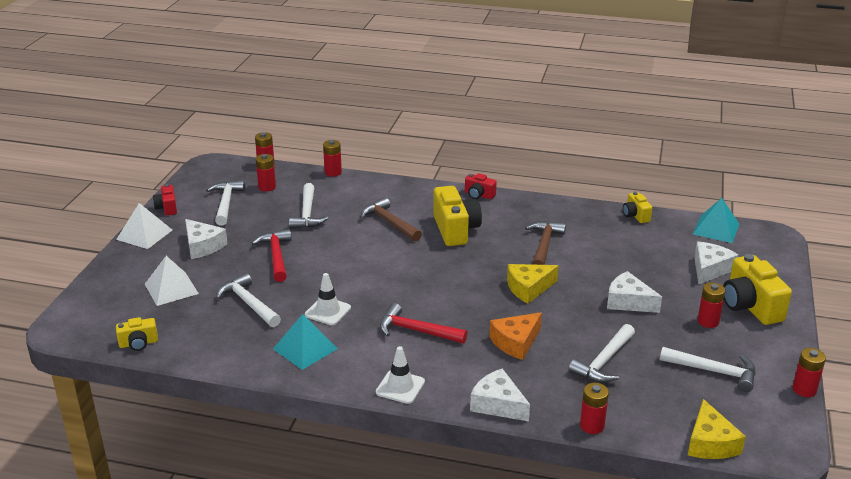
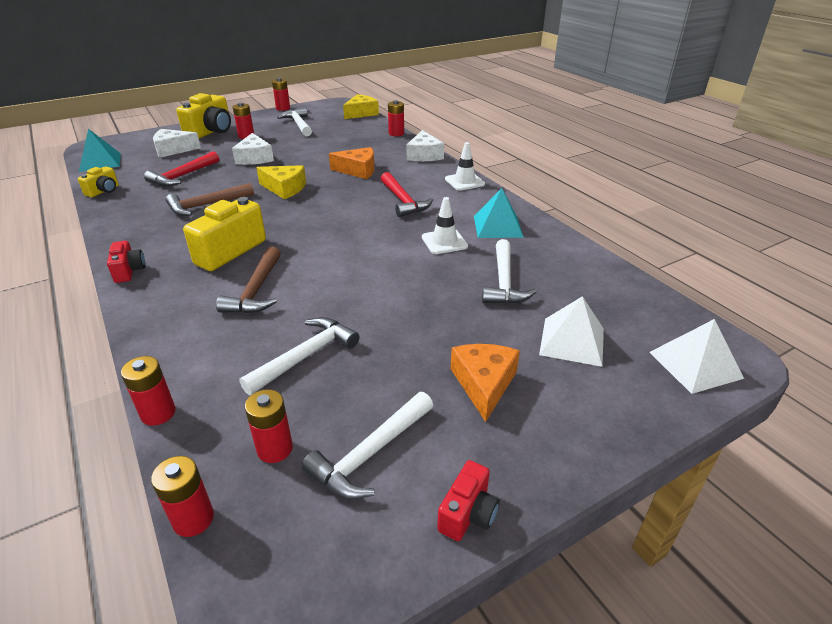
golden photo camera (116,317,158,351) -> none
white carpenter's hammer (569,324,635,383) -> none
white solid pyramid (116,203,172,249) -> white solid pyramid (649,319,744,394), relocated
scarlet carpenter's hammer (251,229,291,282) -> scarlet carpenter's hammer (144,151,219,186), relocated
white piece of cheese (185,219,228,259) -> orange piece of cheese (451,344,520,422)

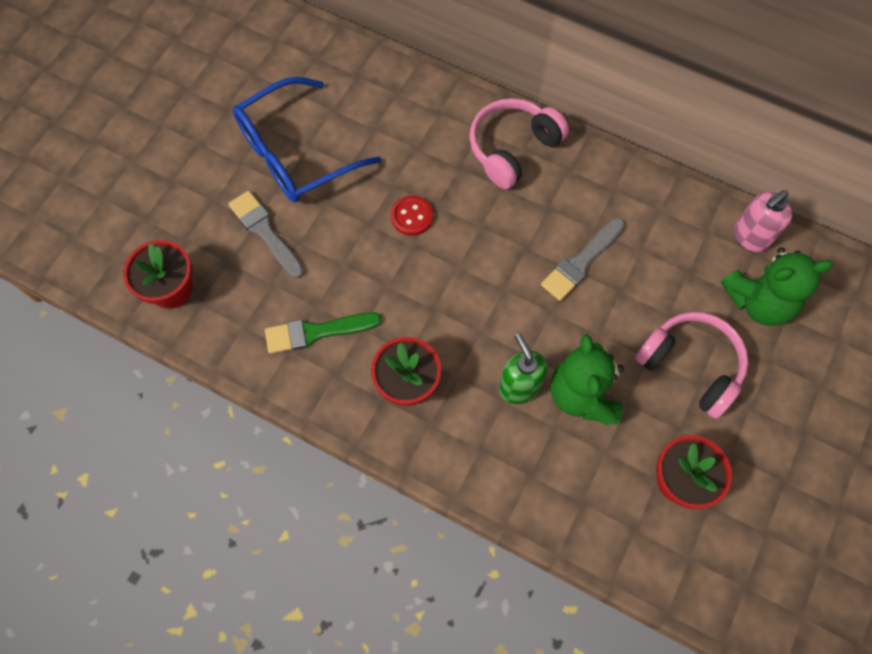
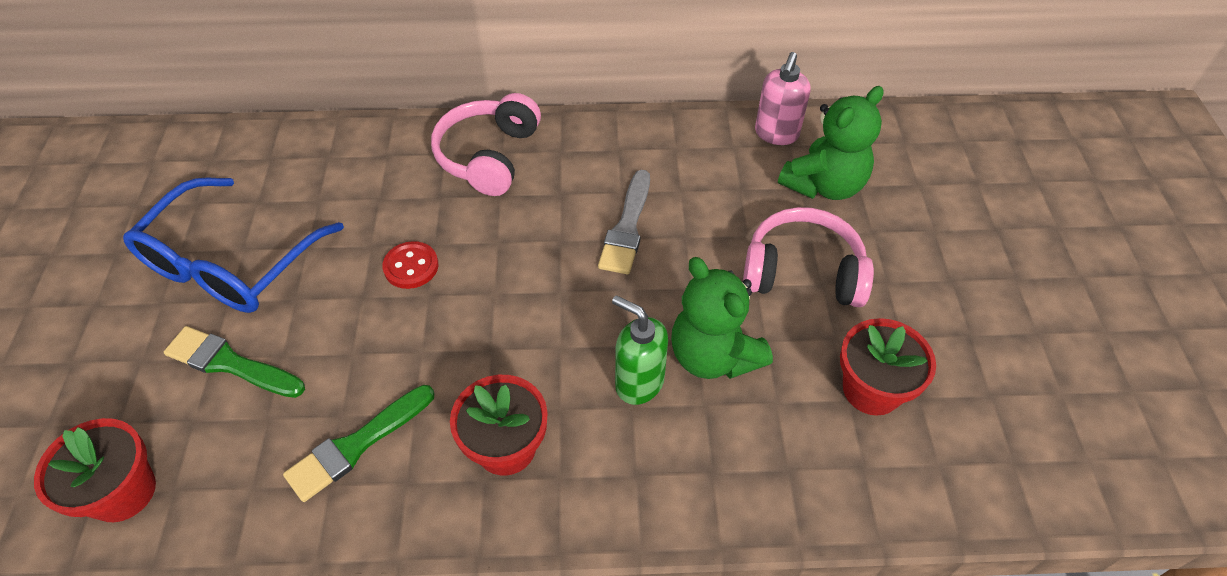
grey brush (228,191,304,278) -> leaf-green brush (164,326,305,398)

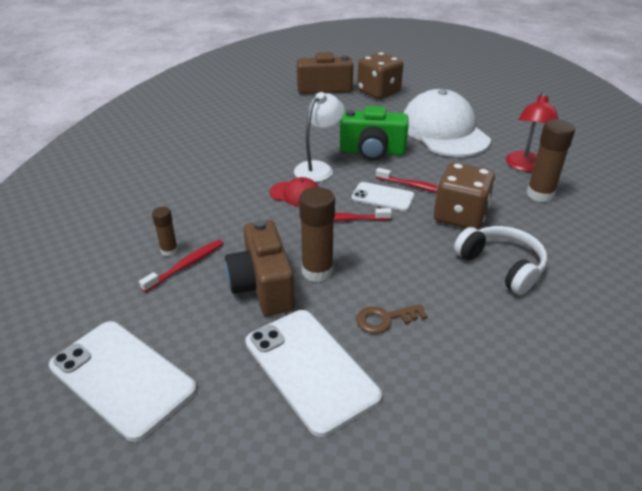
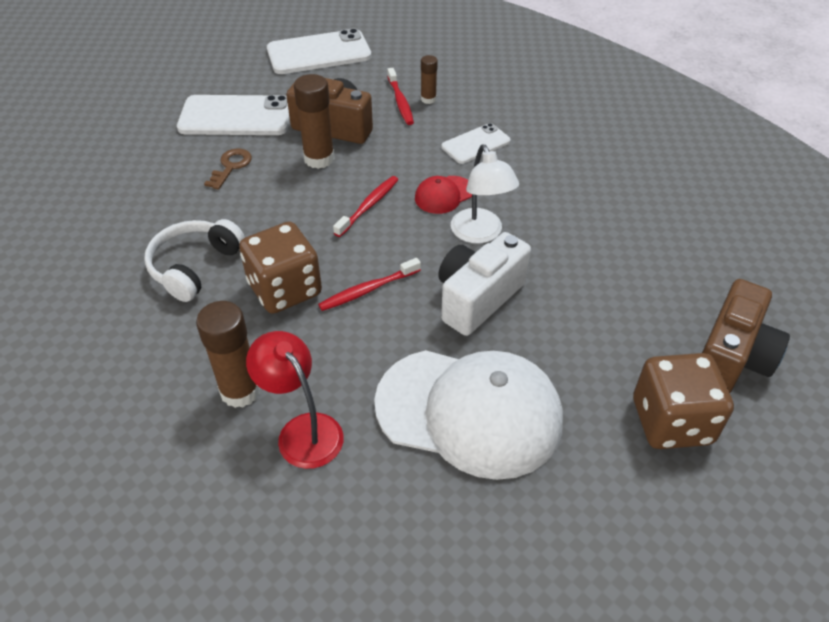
white smartphone (352,182,415,211) -> white smartphone (442,123,511,164), relocated
leaf-green photo camera (340,106,409,160) -> white photo camera (438,232,531,336)
white over-ear headphones (454,226,547,295) -> white over-ear headphones (144,219,245,302), 120 degrees clockwise

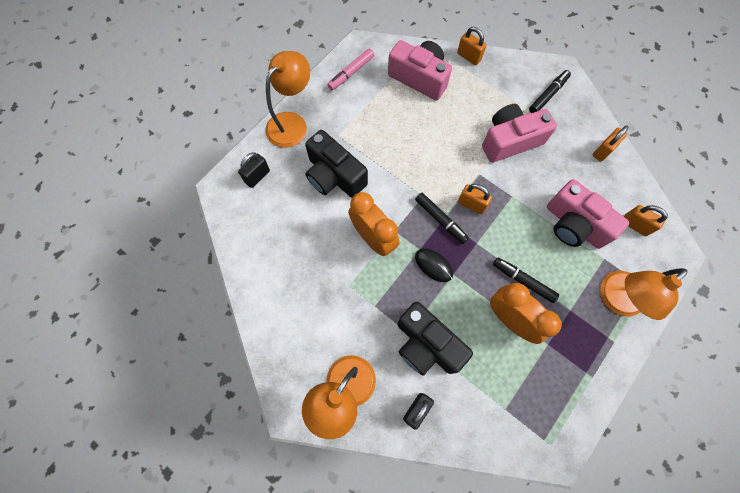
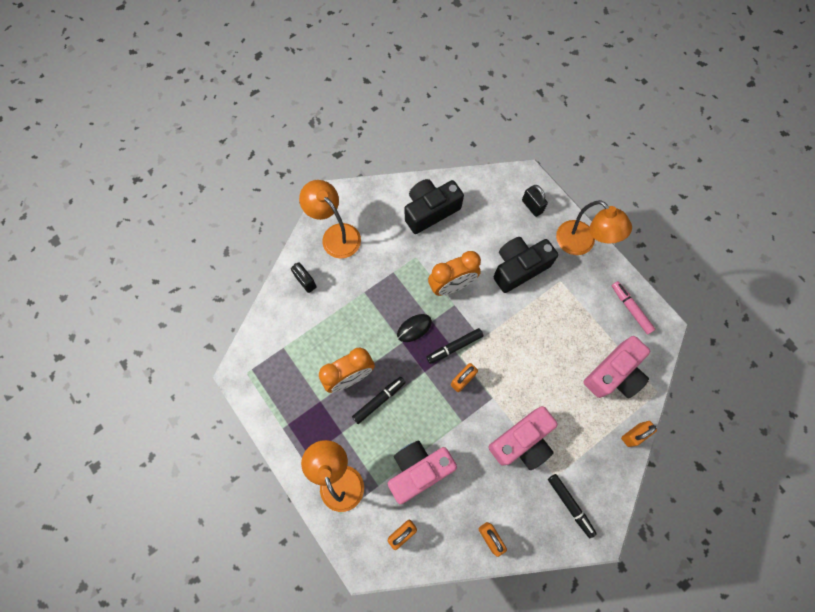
ebony photo camera (397,302,473,376) -> ebony photo camera (405,179,464,234), relocated
pink photo camera (482,104,557,163) -> pink photo camera (488,406,558,470), 60 degrees clockwise

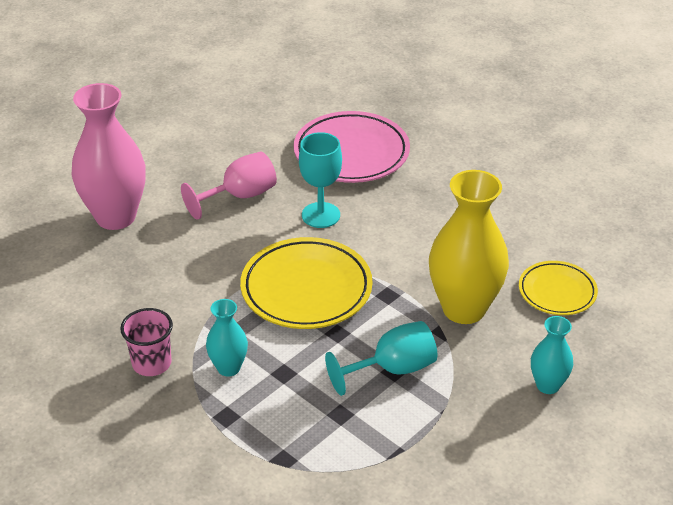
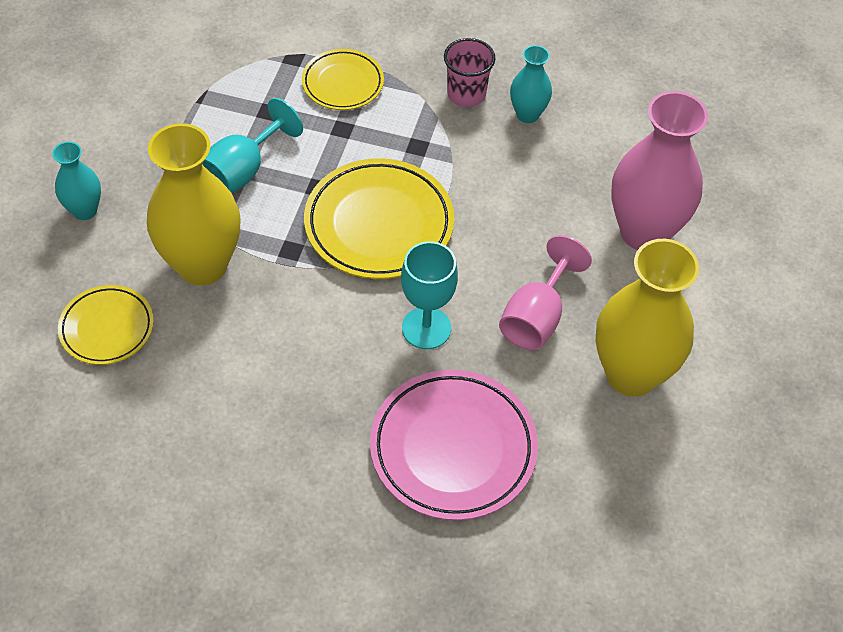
none -> golden dinner plate (302,49,384,110)
none -> golden vase (596,239,699,397)
teal vase (206,299,248,377) -> teal vase (510,45,552,123), relocated

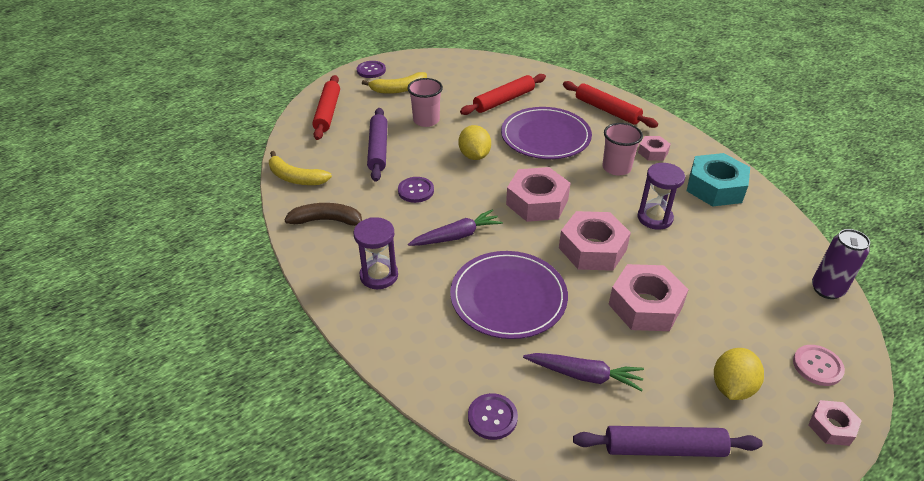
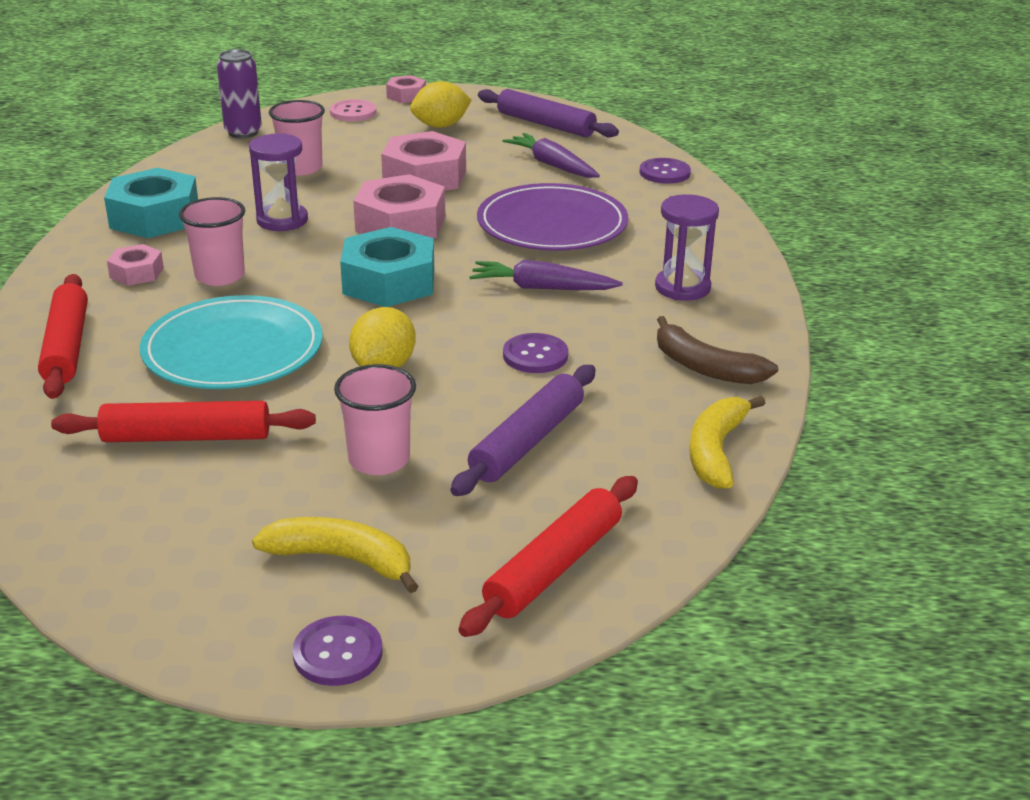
none -> pink beaker (269,100,325,176)
purple dinner plate (501,107,592,159) -> teal dinner plate (140,295,323,389)
pink hex nut (506,167,571,222) -> teal hex nut (340,227,434,307)
golden banana fruit (269,151,332,185) -> golden banana fruit (689,396,765,489), 135 degrees counterclockwise

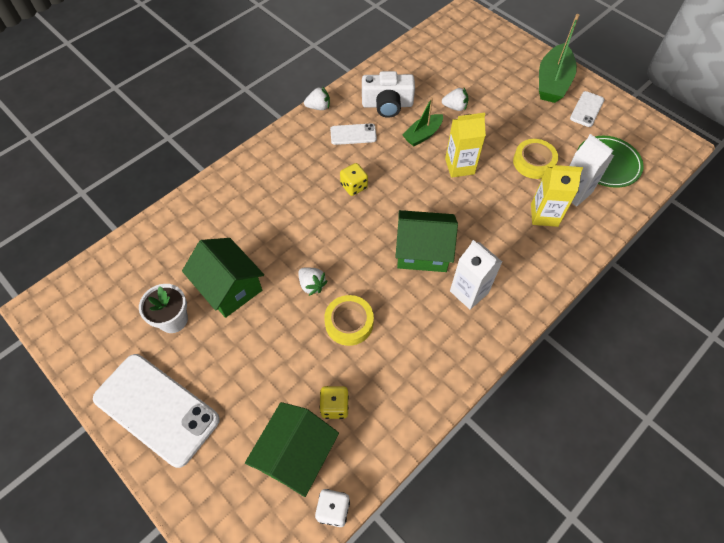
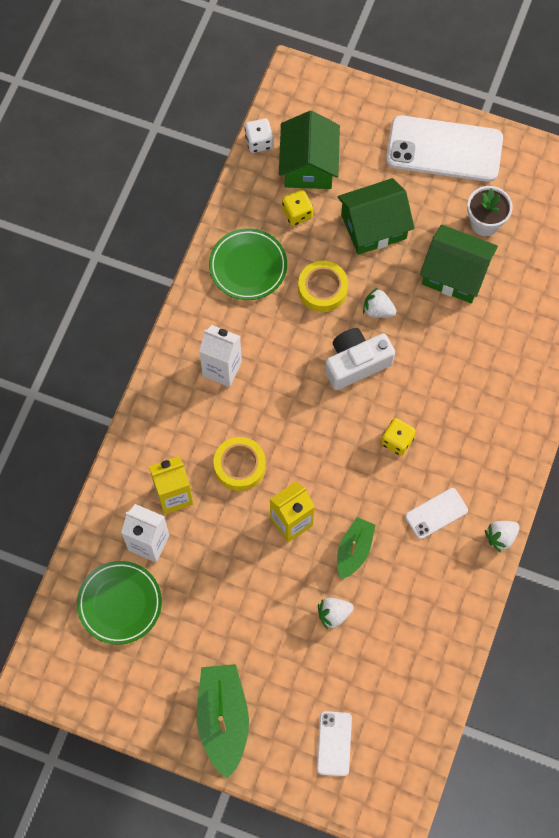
none -> leaf-green dinner plate (209,228,287,300)
white photo camera (362,71,415,118) -> white photo camera (325,328,395,390), relocated
leaf-green cottage (395,210,458,272) -> leaf-green cottage (337,178,415,255), relocated
golden sticky tape (513,139,558,179) -> golden sticky tape (214,437,266,491), relocated
white smartphone (570,91,604,127) -> white smartphone (317,711,352,776), relocated

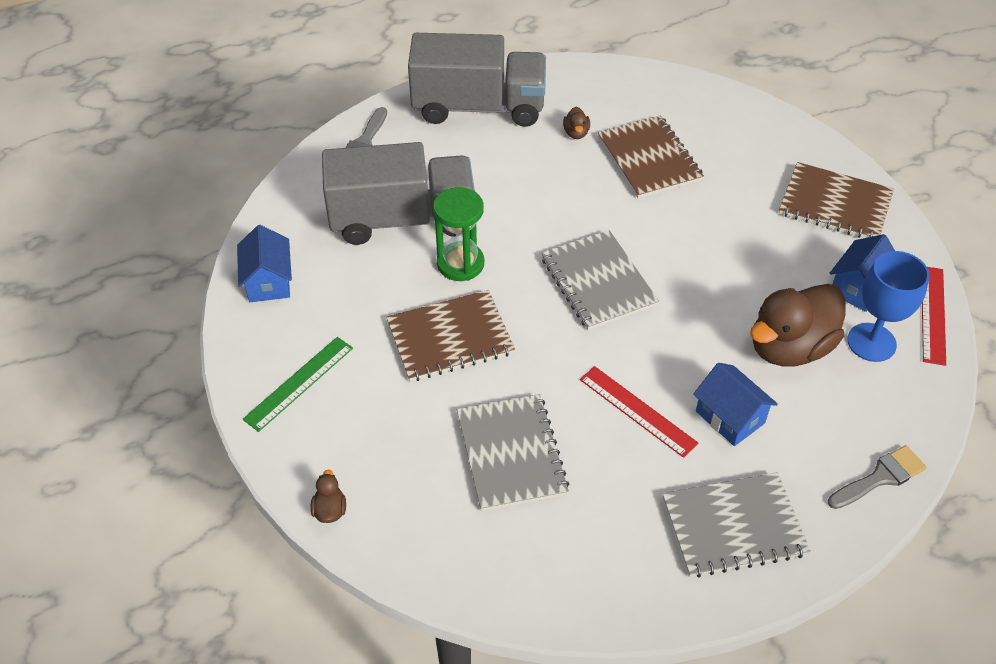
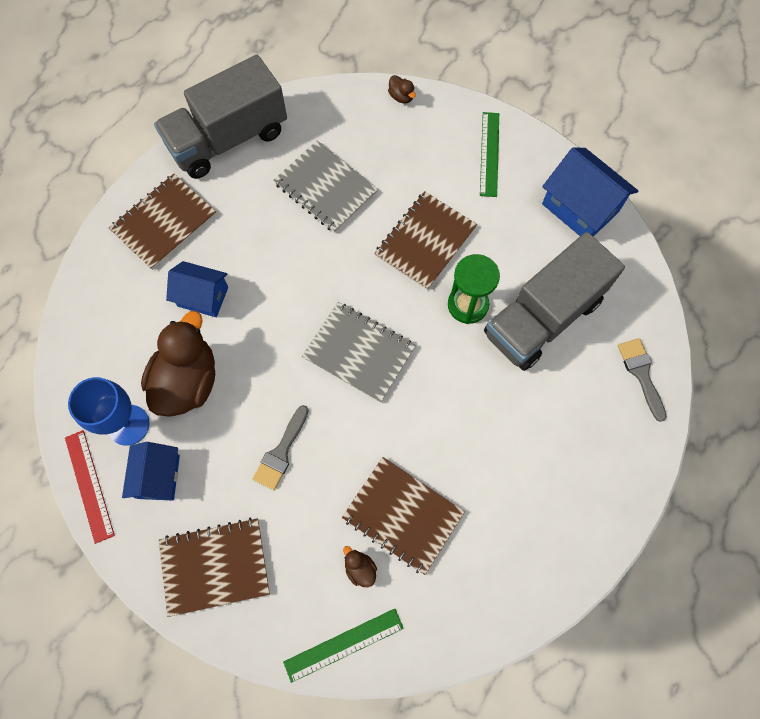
scarlet ruler (580,366,698,458) -> none
none -> leaf-green ruler (283,609,404,683)
grey truck (408,33,546,127) -> grey truck (154,55,287,179), relocated
brown duck (563,107,590,139) -> brown duck (343,546,377,587), relocated
grey brush (828,445,927,509) -> grey brush (253,405,309,490), relocated
grey exercise book (662,472,810,578) -> brown exercise book (109,174,217,270)
royal blue cottage (237,225,292,302) -> royal blue cottage (542,148,638,237), x1.50

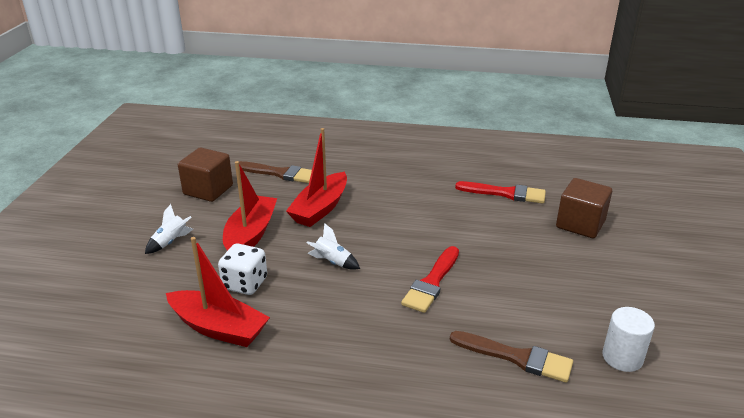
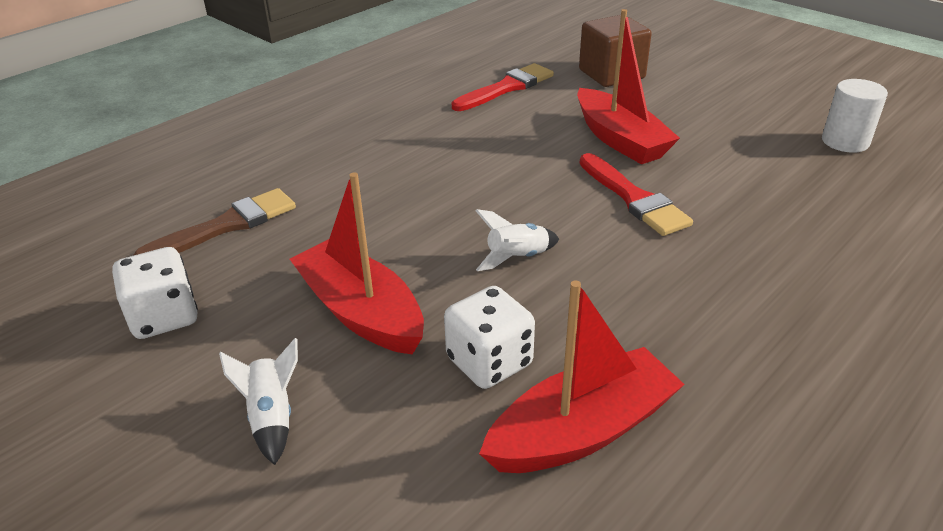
brown brush (450,331,573,383) -> none
scarlet sailboat (286,128,347,227) -> scarlet sailboat (577,9,680,164), relocated
brown solid cube (178,147,233,202) -> white dice (112,247,198,339)

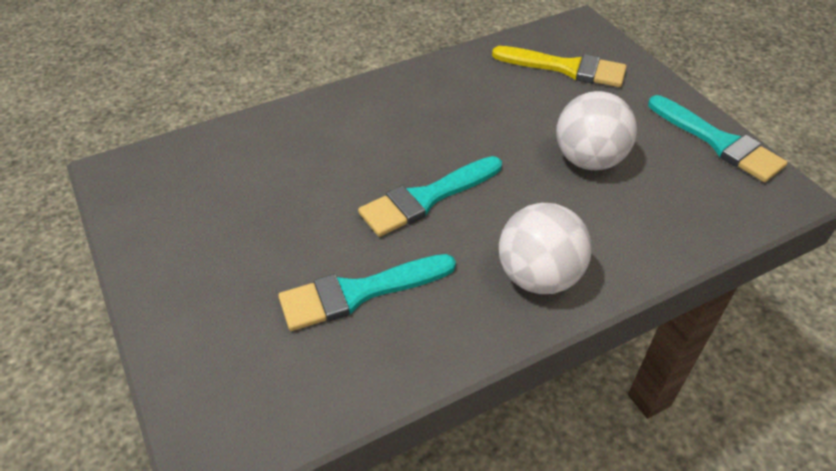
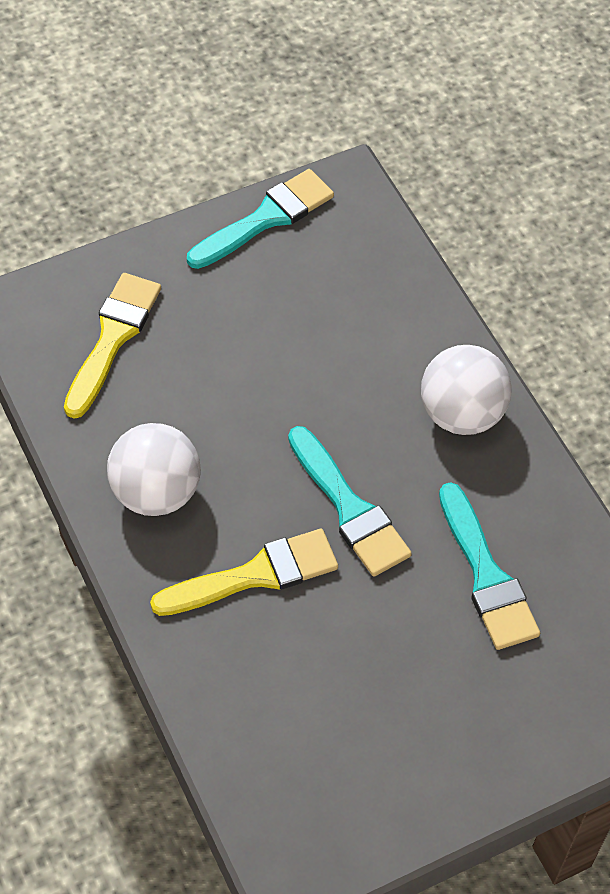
none -> golden brush (150,529,338,616)
white ball (556,91,637,170) -> white ball (107,423,201,516), relocated

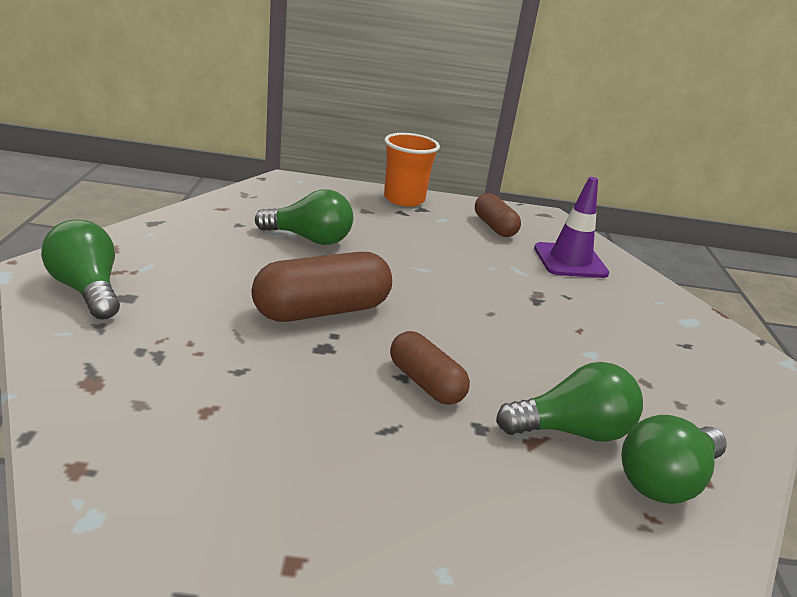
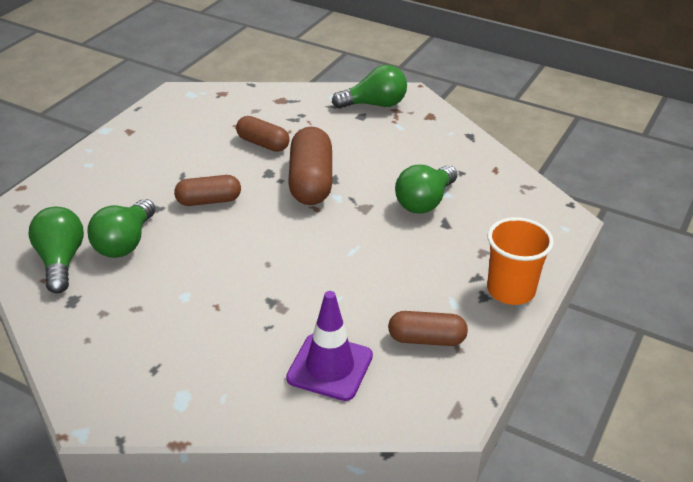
none -> brown pill shape (236,116,290,152)

